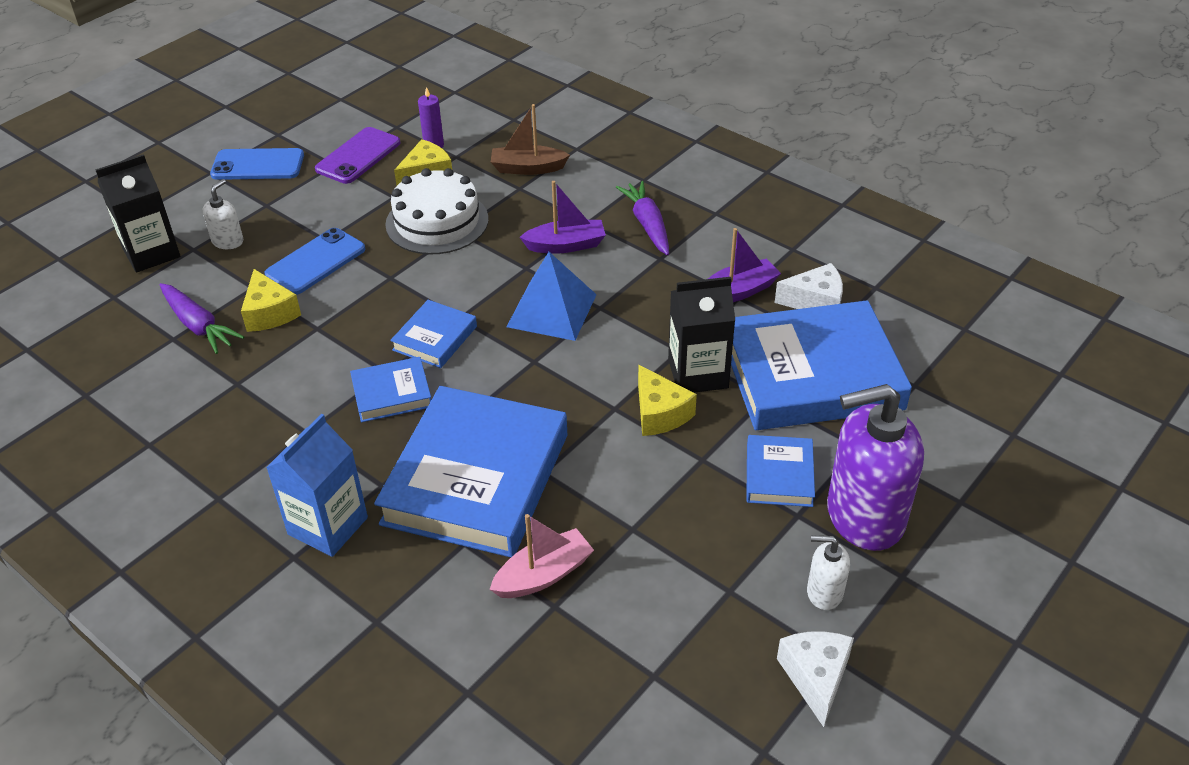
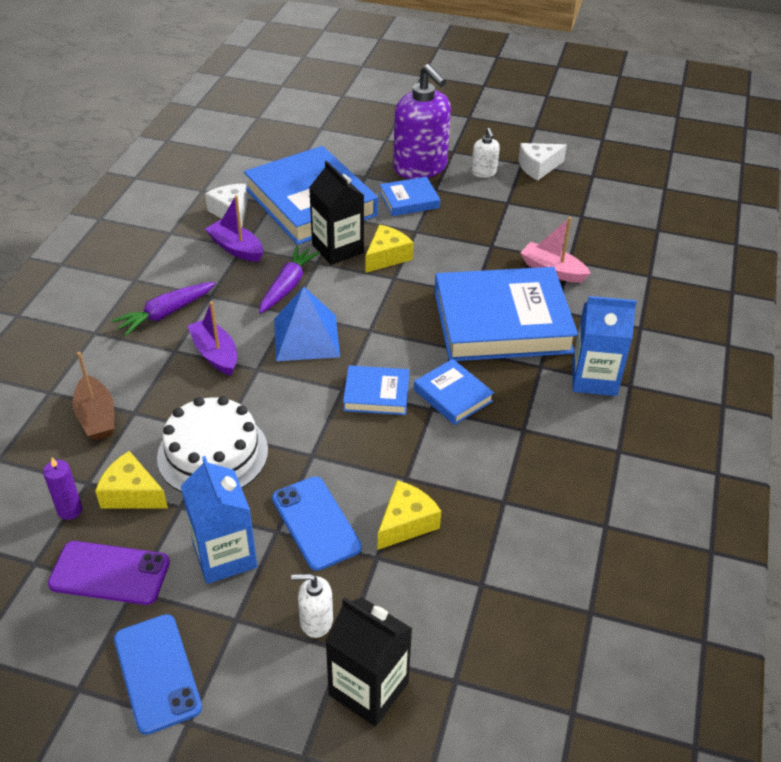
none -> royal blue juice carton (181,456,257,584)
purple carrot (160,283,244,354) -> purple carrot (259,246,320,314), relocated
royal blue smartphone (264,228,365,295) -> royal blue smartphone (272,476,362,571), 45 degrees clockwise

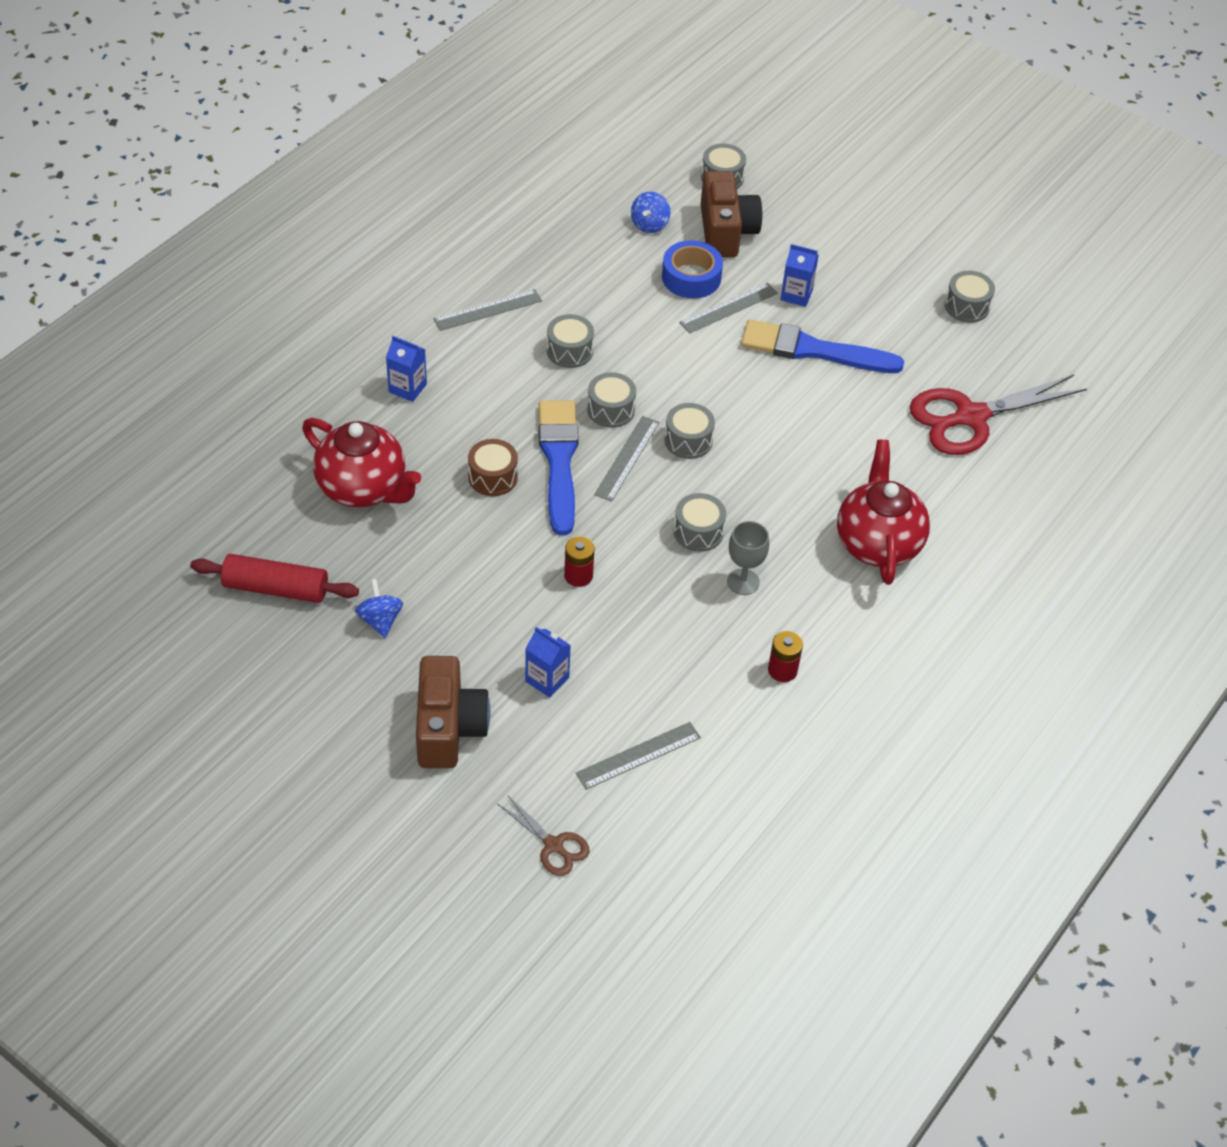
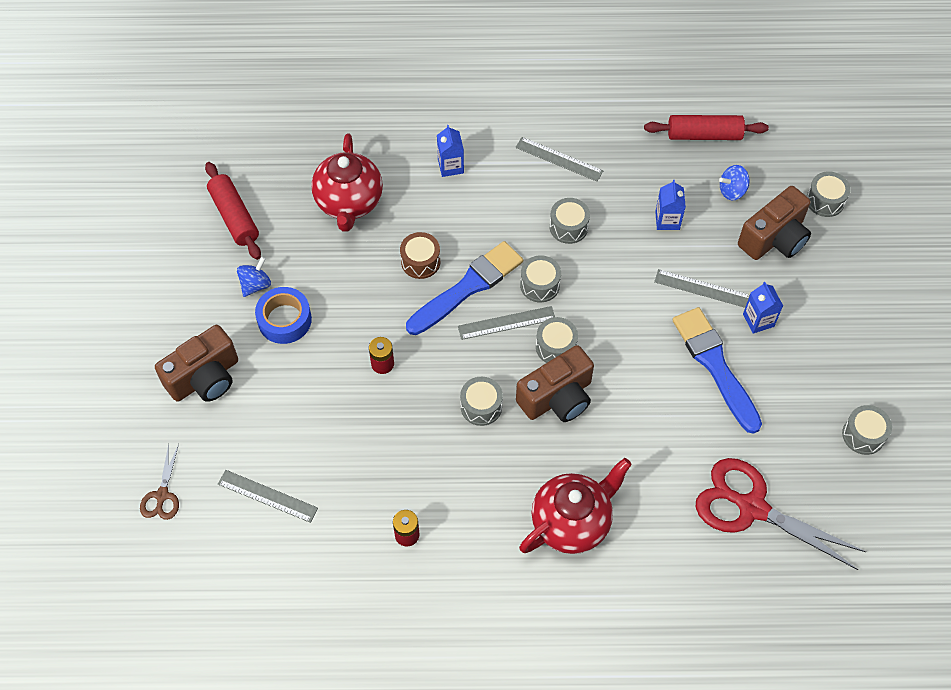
grey goblet (727,521,769,595) -> none
none -> brown photo camera (516,345,594,422)
none -> scarlet dough roller (644,115,769,140)
royal blue juice carton (525,627,571,698) -> royal blue juice carton (655,180,686,230), relocated
royal blue sticky tape (662,240,723,299) -> royal blue sticky tape (255,287,312,344), relocated

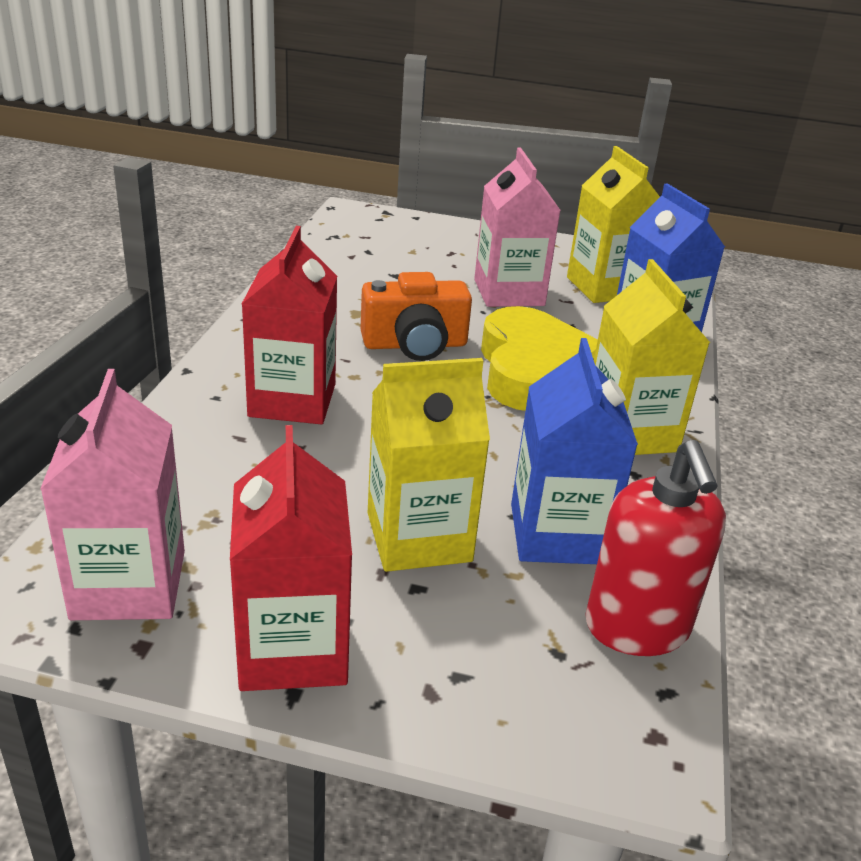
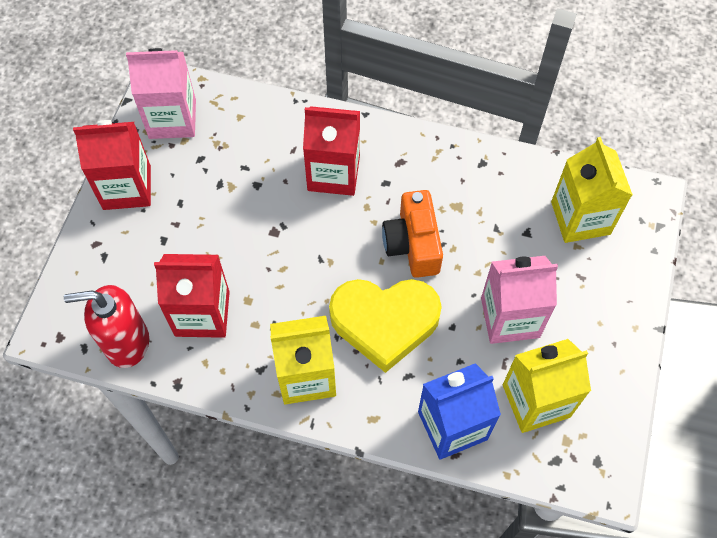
golden juice carton (368,358,490,572) -> golden juice carton (551,137,633,243), relocated
royal blue juice carton (511,338,638,564) -> scarlet juice carton (154,254,230,338)

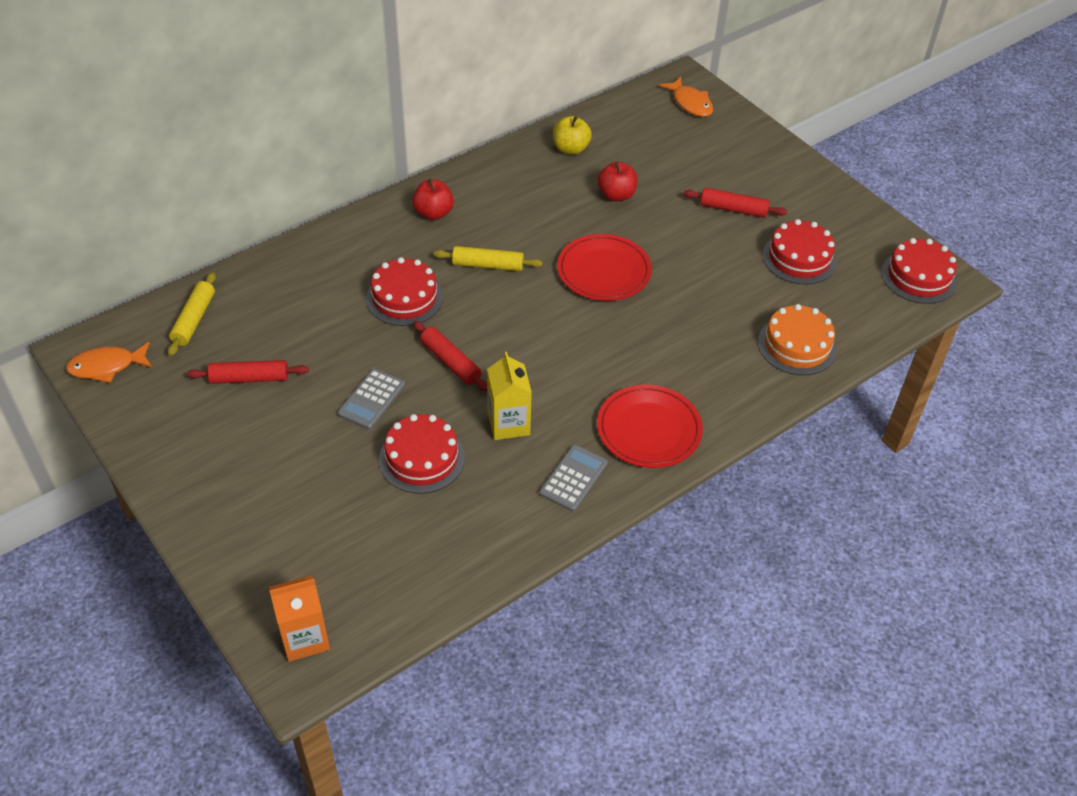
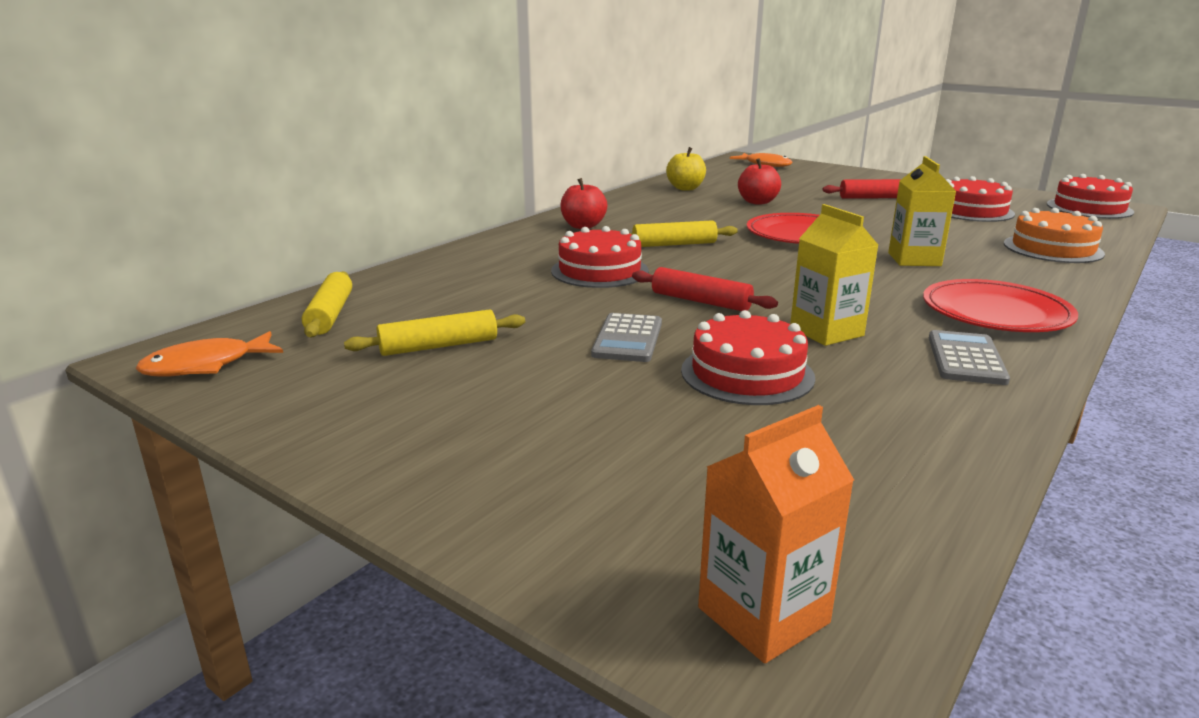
none -> golden juice carton (888,156,956,266)
scarlet dough roller (187,360,309,384) -> golden dough roller (344,309,525,356)

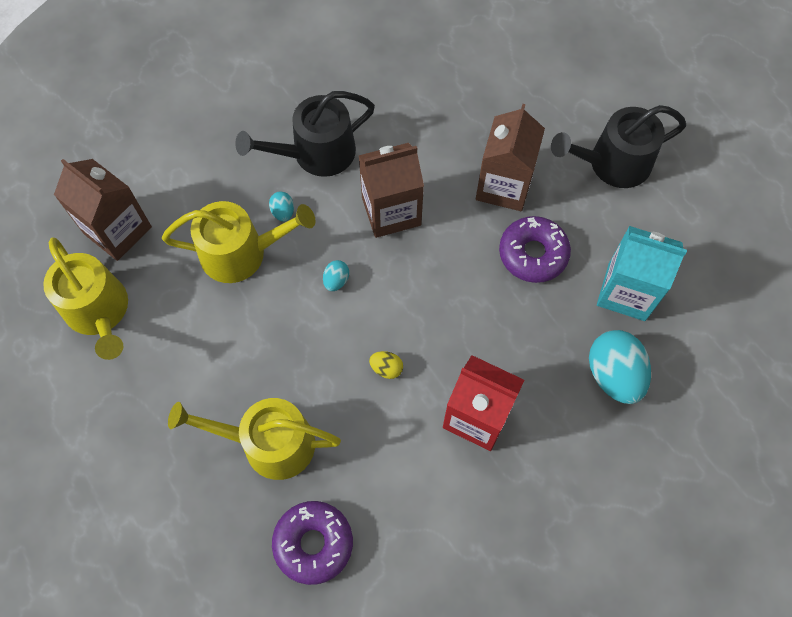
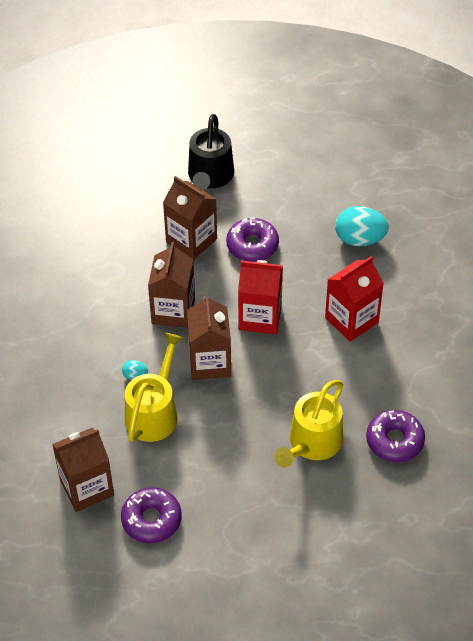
ebony watering can (235,91,375,177) -> none
golden toy egg (369,351,403,379) -> none
teal juice carton (597,226,687,321) -> none
none -> scarlet juice carton (238,260,283,334)
golden watering can (43,237,128,360) -> purple glazed donut (121,487,182,544)
teal toy egg (323,260,349,291) -> brown juice carton (187,294,231,380)

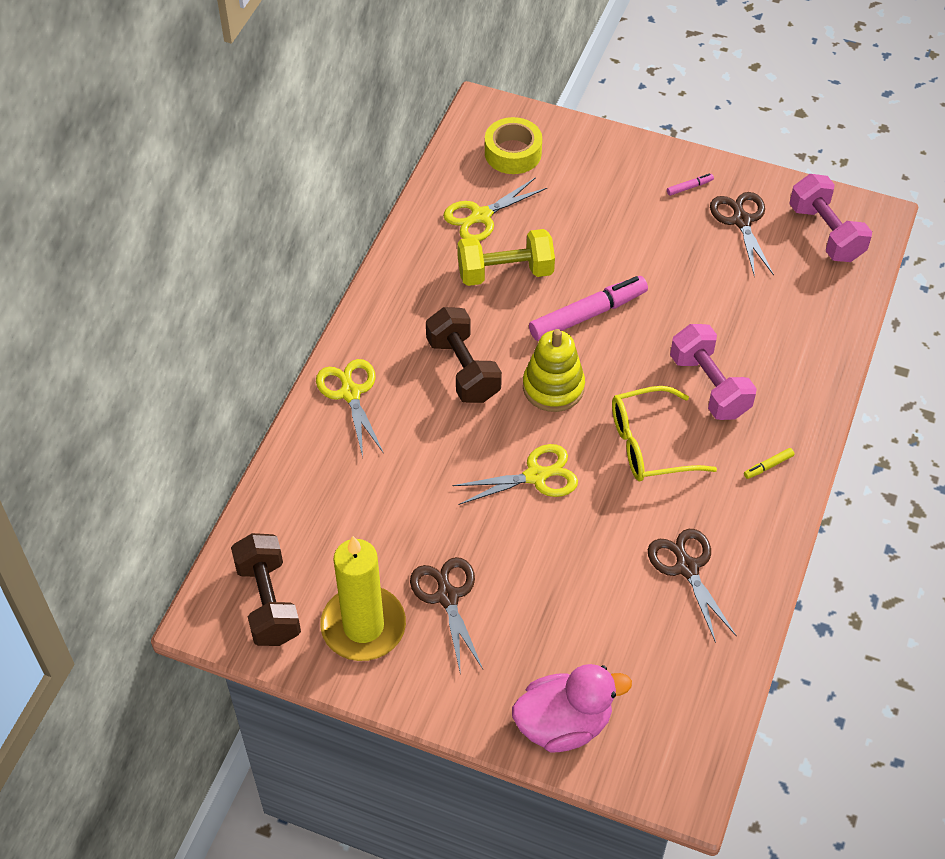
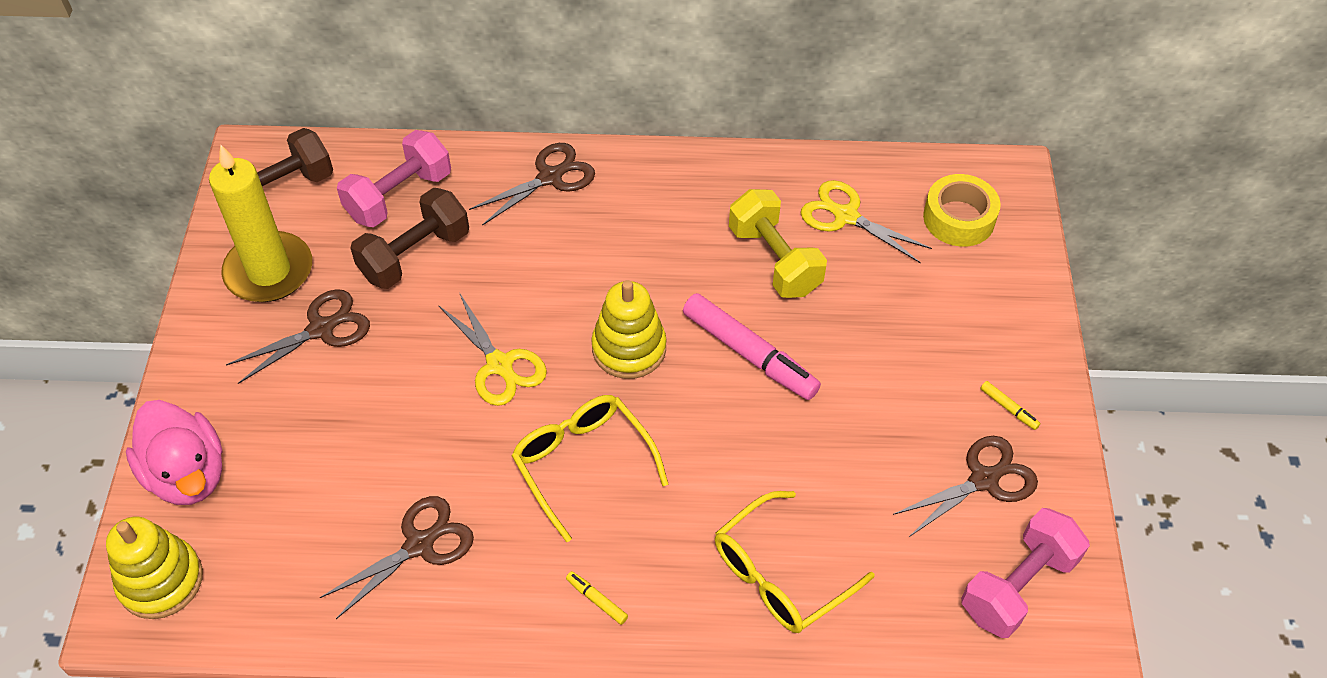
none -> golden stacking toy (106,517,203,619)
none -> golden eyeglasses (715,491,875,633)
brown free weight (426,307,502,403) -> brown free weight (351,188,469,289), relocated
pink free weight (670,324,757,420) -> pink free weight (337,130,451,227), relocated
golden pair of scissors (316,359,384,457) -> brown pair of scissors (469,143,595,226)
pink felt pen (667,173,714,196) -> golden felt pen (980,381,1041,430)

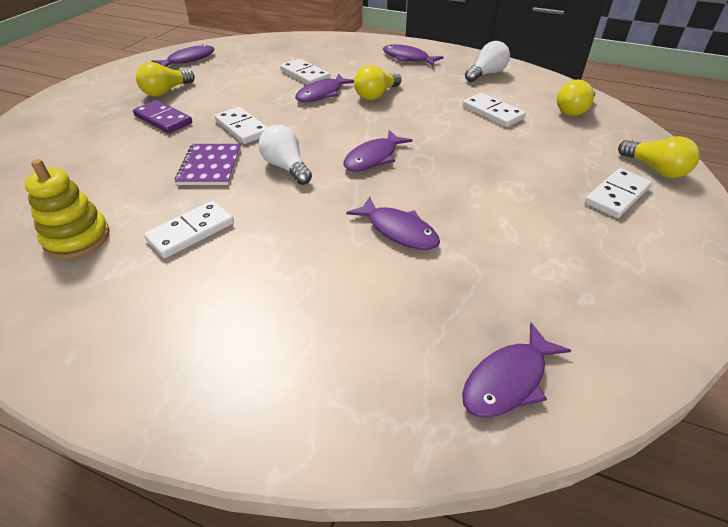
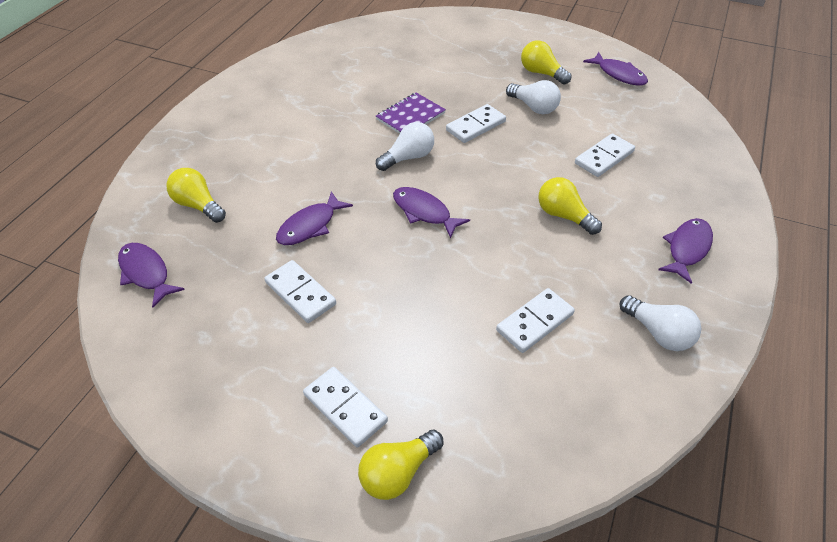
golden stacking toy (25,159,110,259) -> none
purple domino tile (133,100,192,134) -> none
purple fish (295,74,354,102) -> none
none -> white light bulb (506,80,561,114)
white domino tile (144,201,234,258) -> white domino tile (264,260,336,323), relocated
golden light bulb (557,79,596,116) -> golden light bulb (166,168,226,223), relocated
purple exercise book (175,144,241,185) -> purple exercise book (376,93,446,134), 45 degrees counterclockwise

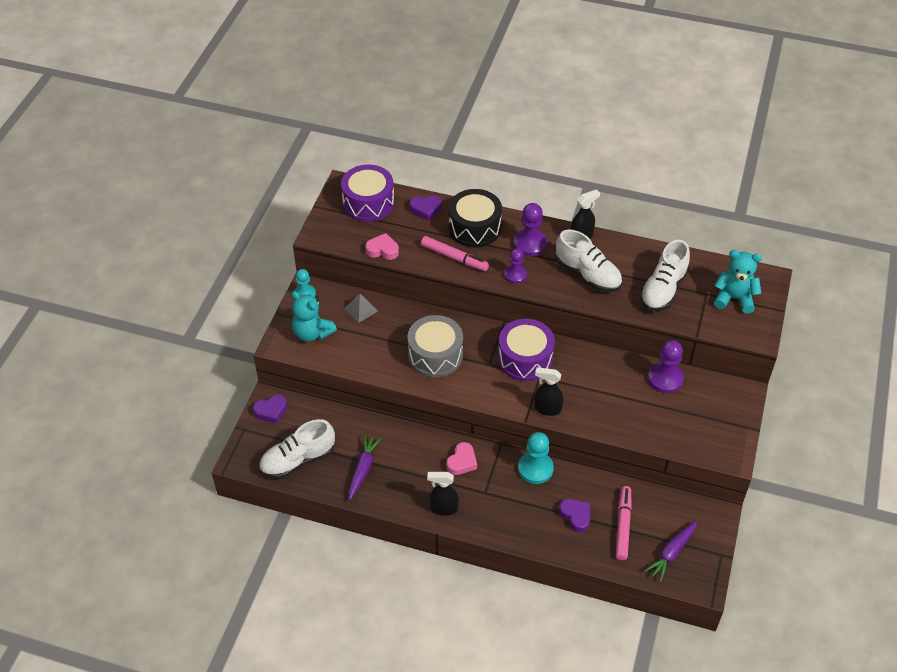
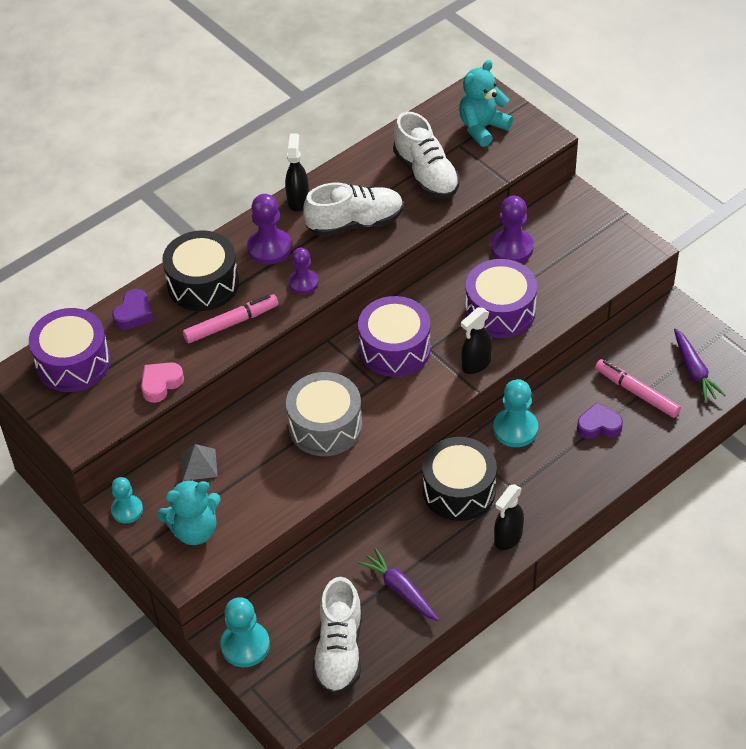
none -> purple snare drum (465,259,537,338)
purple heart (253,394,287,424) -> teal chess pawn (221,597,270,667)
pink heart (447,442,477,475) -> ebony snare drum (422,437,497,521)

